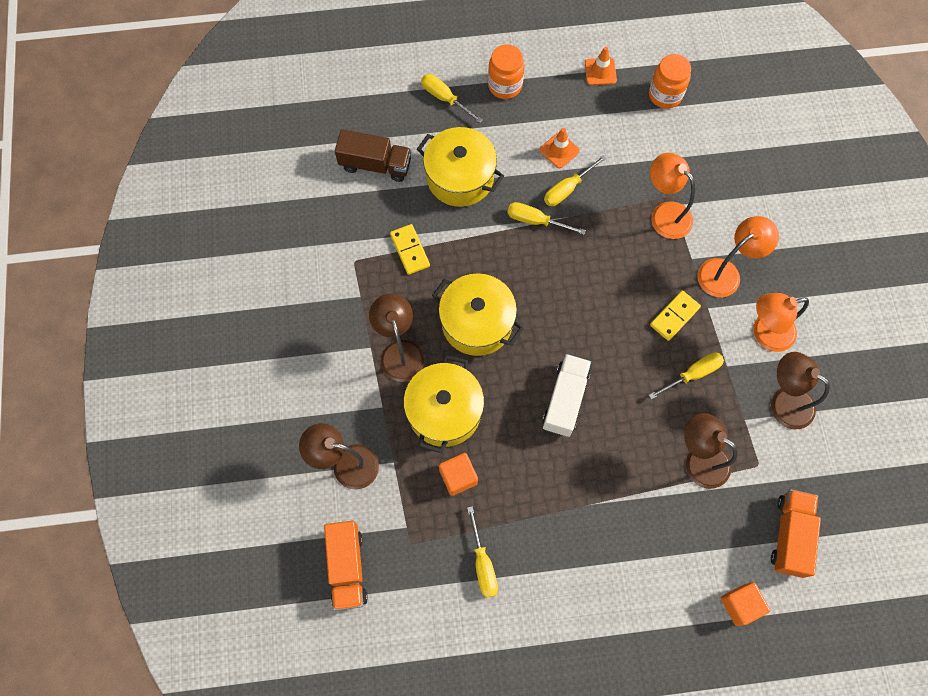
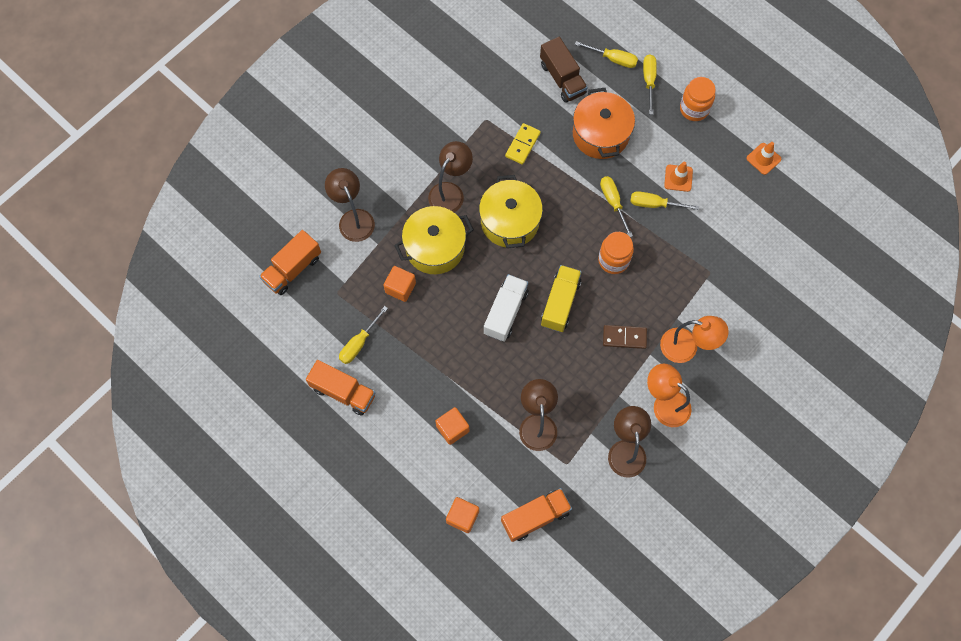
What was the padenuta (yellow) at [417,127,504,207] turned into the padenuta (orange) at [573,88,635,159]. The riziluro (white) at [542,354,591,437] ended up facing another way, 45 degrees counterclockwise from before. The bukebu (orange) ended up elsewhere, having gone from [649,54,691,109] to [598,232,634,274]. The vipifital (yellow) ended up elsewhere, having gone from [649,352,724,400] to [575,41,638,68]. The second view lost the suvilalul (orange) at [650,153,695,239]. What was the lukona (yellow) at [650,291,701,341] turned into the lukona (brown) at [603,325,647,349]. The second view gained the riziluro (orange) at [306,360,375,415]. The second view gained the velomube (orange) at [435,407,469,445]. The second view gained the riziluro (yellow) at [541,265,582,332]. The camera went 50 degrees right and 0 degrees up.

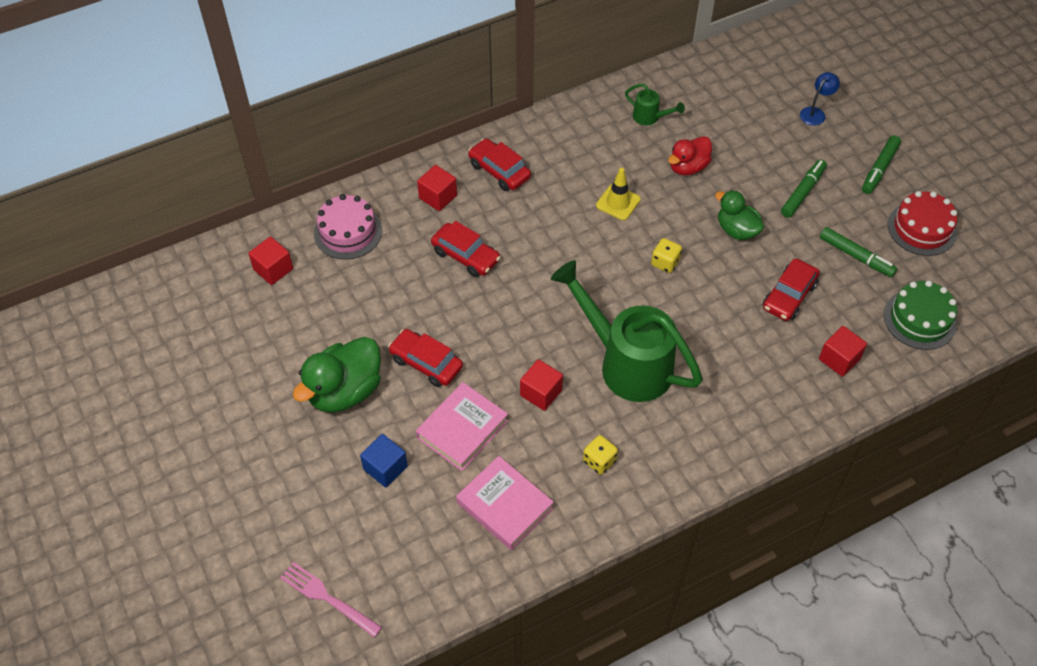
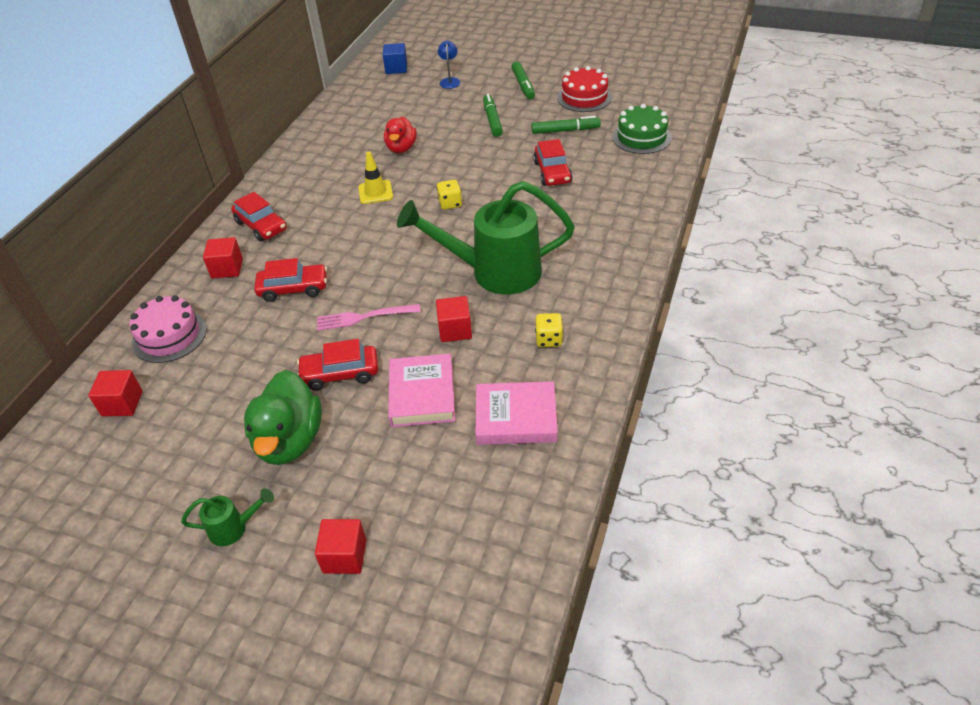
The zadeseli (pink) ended up elsewhere, having gone from [280,562,382,638] to [317,304,421,331]. The velomube (blue) ended up elsewhere, having gone from [360,434,408,487] to [383,43,407,74]. The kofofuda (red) at [468,138,531,191] ended up facing another way, 135 degrees counterclockwise from before. The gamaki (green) ended up elsewhere, having gone from [625,84,685,125] to [181,488,274,546]. The second view lost the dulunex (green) at [715,190,764,240]. The velomube (red) ended up elsewhere, having gone from [819,326,867,377] to [315,519,366,574]. The camera went 40 degrees left and 10 degrees down.

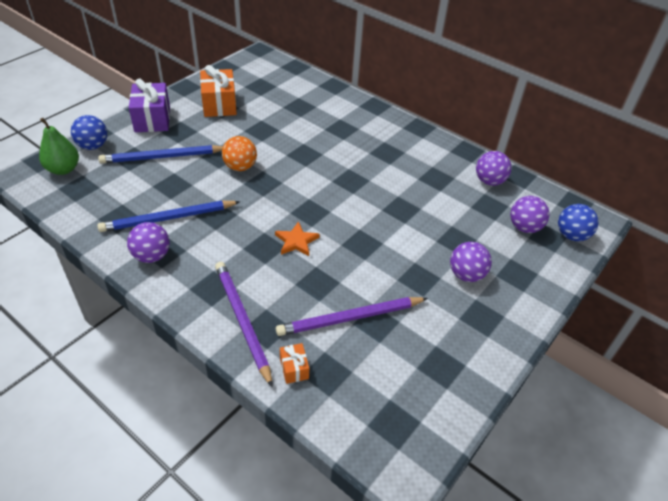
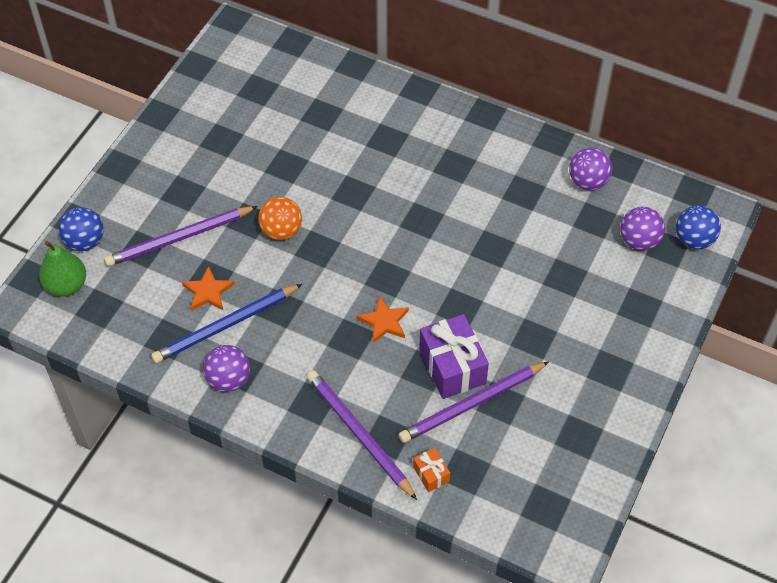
What was the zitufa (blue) at [98,145,223,164] turned into the zitufa (purple) at [104,206,258,267]. The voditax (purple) ended up elsewhere, having gone from [129,78,170,132] to [419,314,489,399]. The second view lost the voditax (orange) at [200,65,237,117]. The second view lost the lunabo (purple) at [450,242,492,282]. The second view gained the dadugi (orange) at [182,266,235,311]. The camera went 10 degrees left and 10 degrees up.

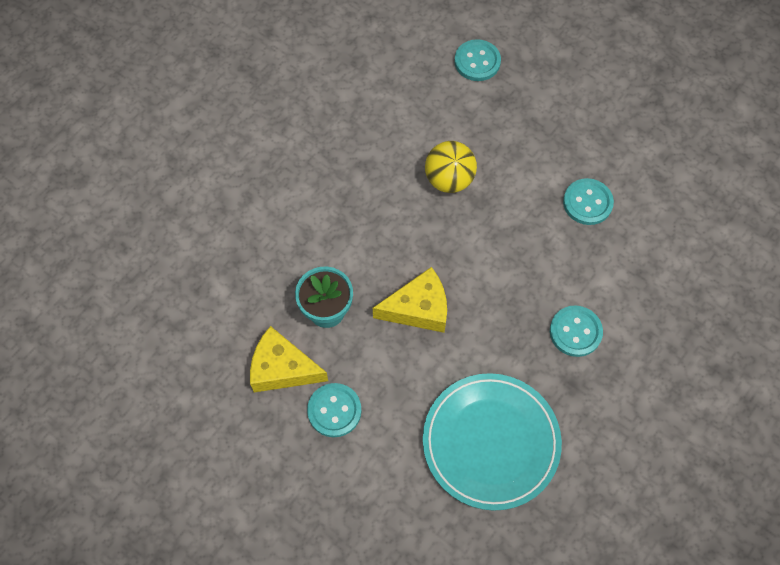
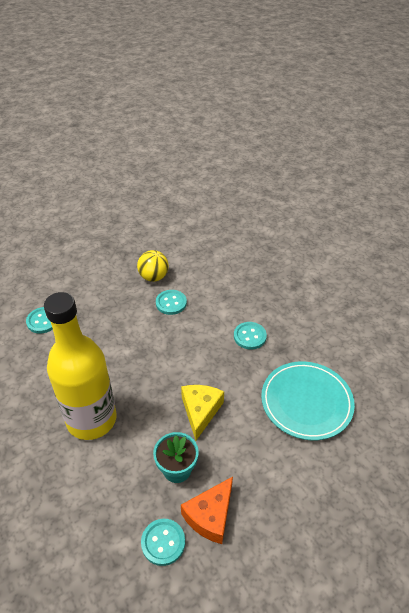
What was the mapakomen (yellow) at [250,326,328,392] turned into the mapakomen (orange) at [181,477,233,544]. The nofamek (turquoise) ended up elsewhere, having gone from [307,383,362,437] to [141,519,185,566]. The lunabo (yellow) ended up elsewhere, having gone from [425,141,477,193] to [137,250,169,282]. The second view gained the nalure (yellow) at [44,292,117,440]. The camera went 70 degrees left and 20 degrees down.

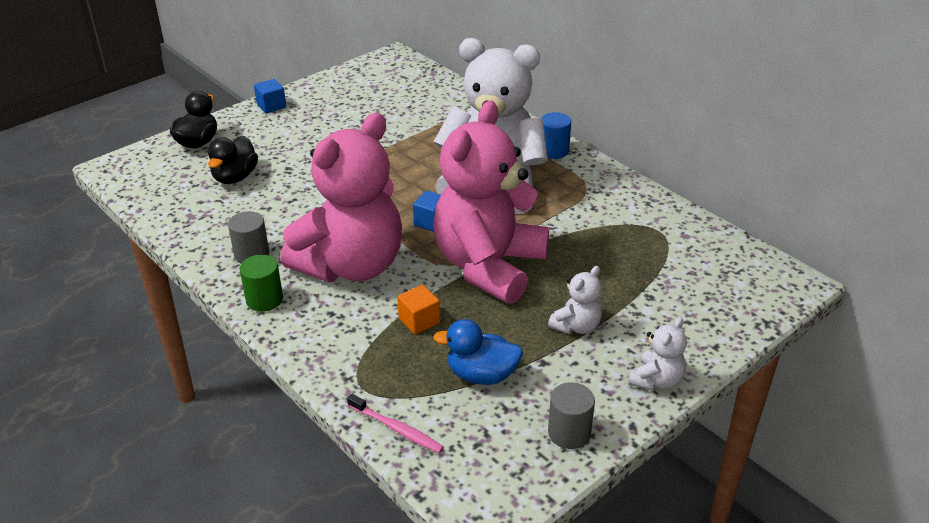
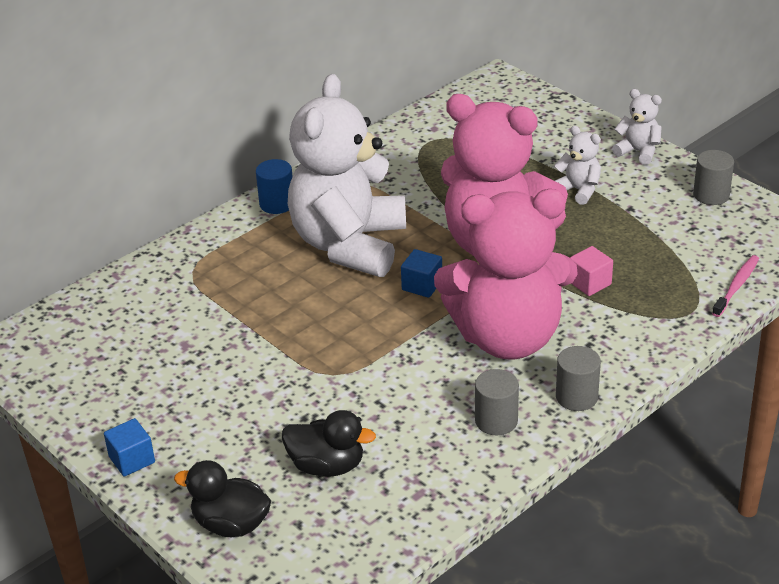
What was the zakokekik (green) at [240,255,283,312] turned into the zakokekik (grey) at [556,346,601,411]. The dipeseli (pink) at [280,113,402,282] ended up facing another way, 135 degrees clockwise from before. What was the velomube (orange) at [397,285,440,335] turned into the velomube (pink) at [570,246,613,296]. The second view lost the dulunex (blue) at [433,319,523,385]. The camera went 90 degrees left and 0 degrees up.

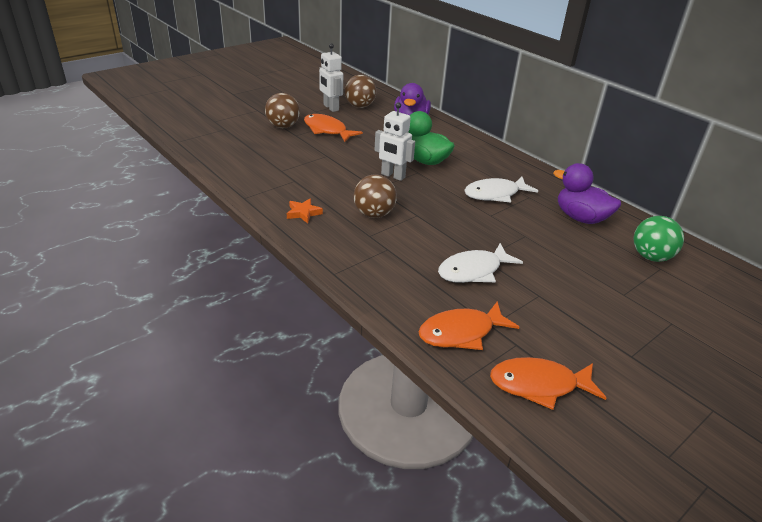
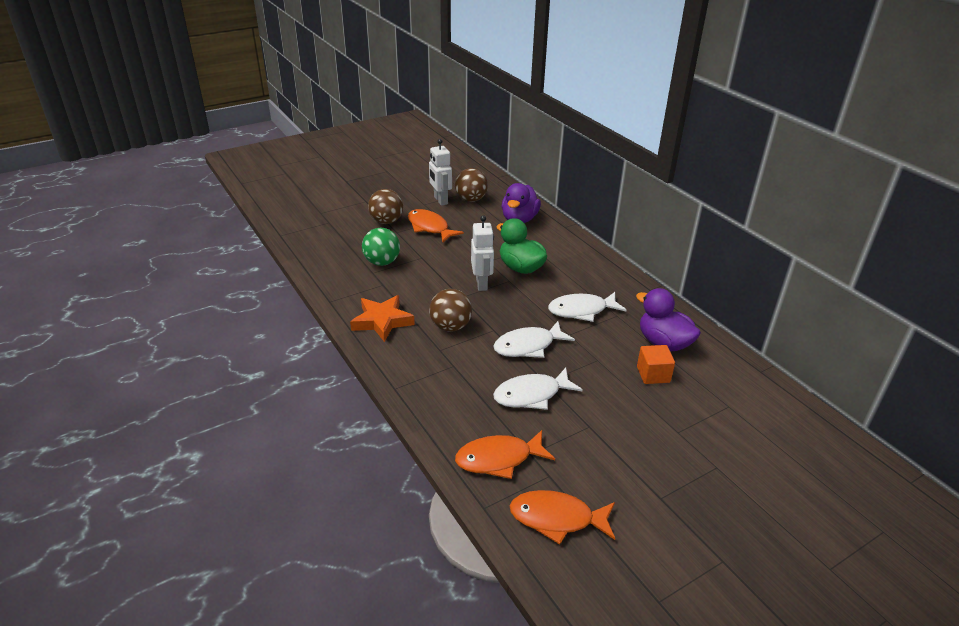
The size of the dadugi (orange) at [287,198,323,223] changed by a factor of 1.77. The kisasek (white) at [375,102,415,181] ended up facing another way, 135 degrees counterclockwise from before. The lunabo (green) ended up elsewhere, having gone from [634,216,684,262] to [362,228,400,266]. The second view gained the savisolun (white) at [493,321,575,358]. The second view gained the velomube (orange) at [637,345,675,384]. The camera went 10 degrees right and 0 degrees up.

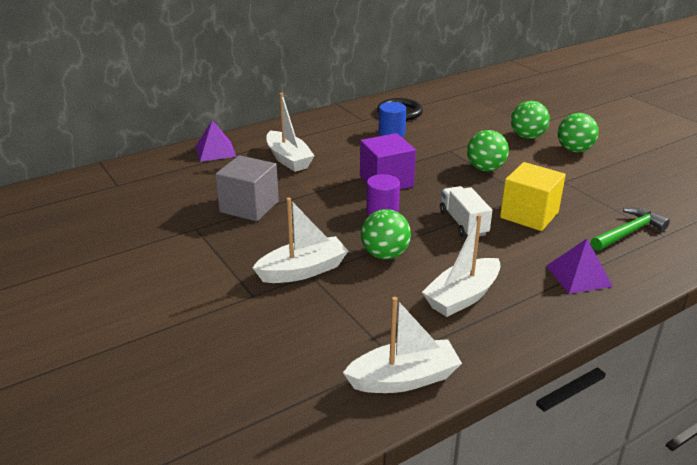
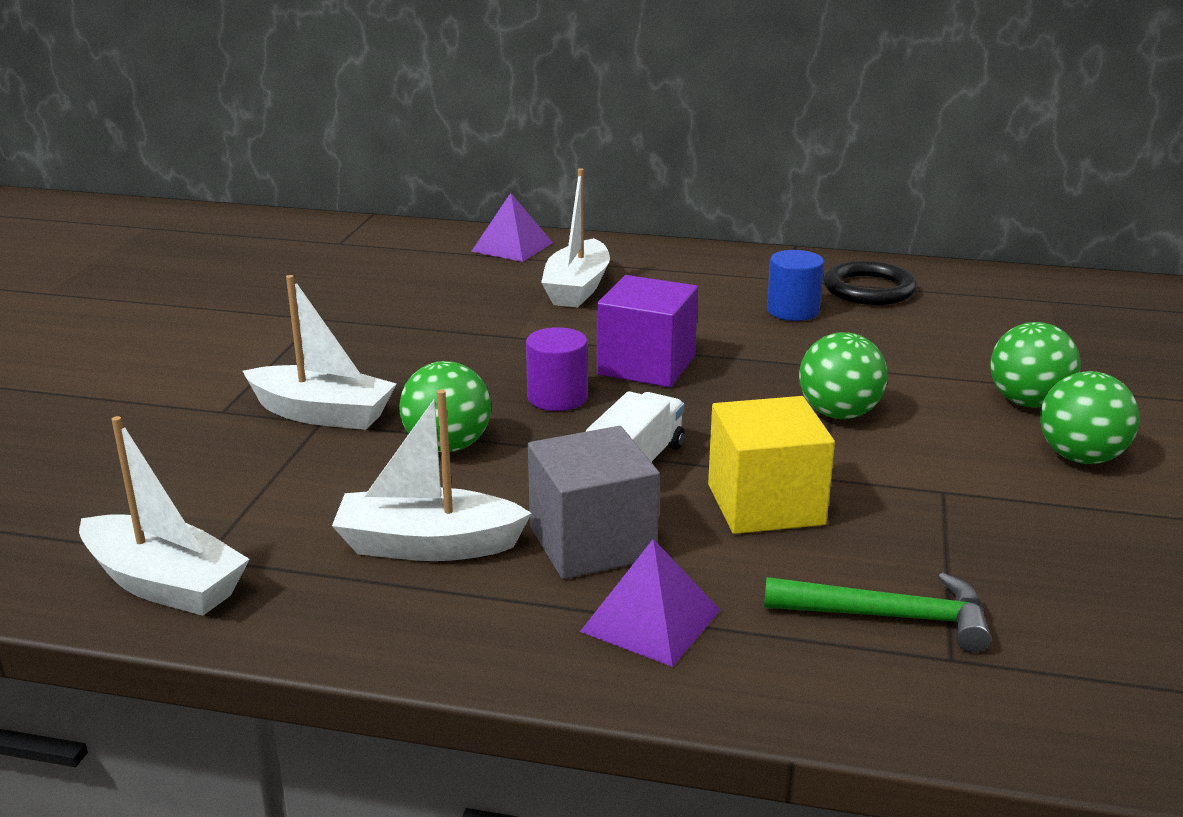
The velomube (grey) ended up elsewhere, having gone from [215,155,279,221] to [528,426,660,579]. The camera went 45 degrees right and 5 degrees down.

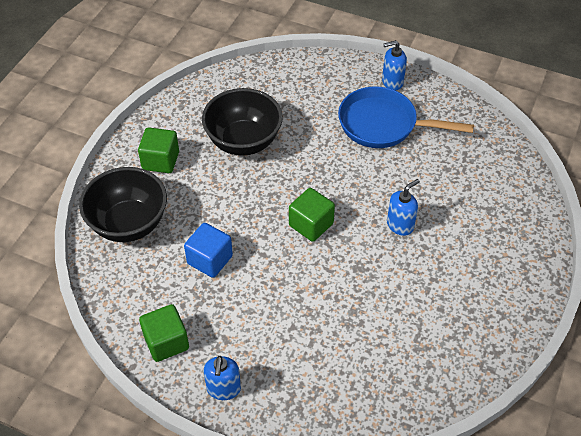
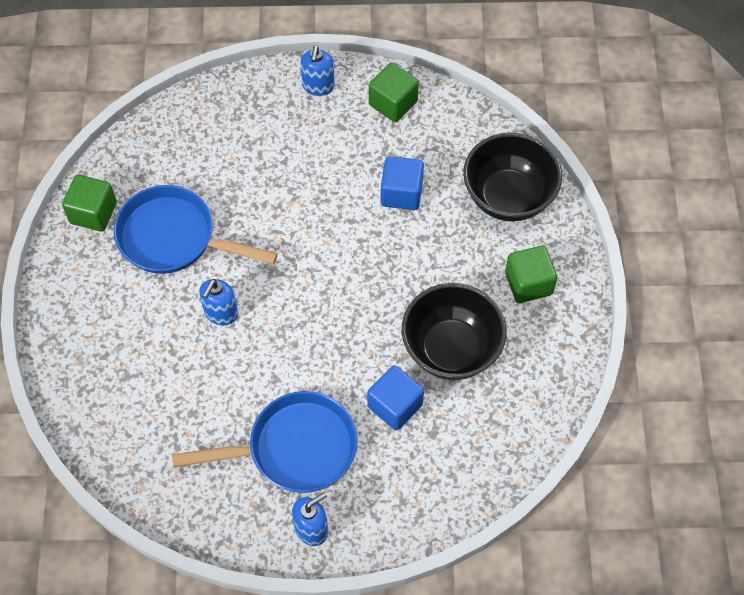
The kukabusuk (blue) at [204,356,241,400] ended up facing another way, 150 degrees counterclockwise from before. The velomube (green) ended up elsewhere, having gone from [289,188,335,242] to [62,175,117,232]. The second view gained the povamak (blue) at [114,185,278,274]. The second view gained the velomube (blue) at [367,365,424,431]. The camera went 155 degrees right and 10 degrees up.

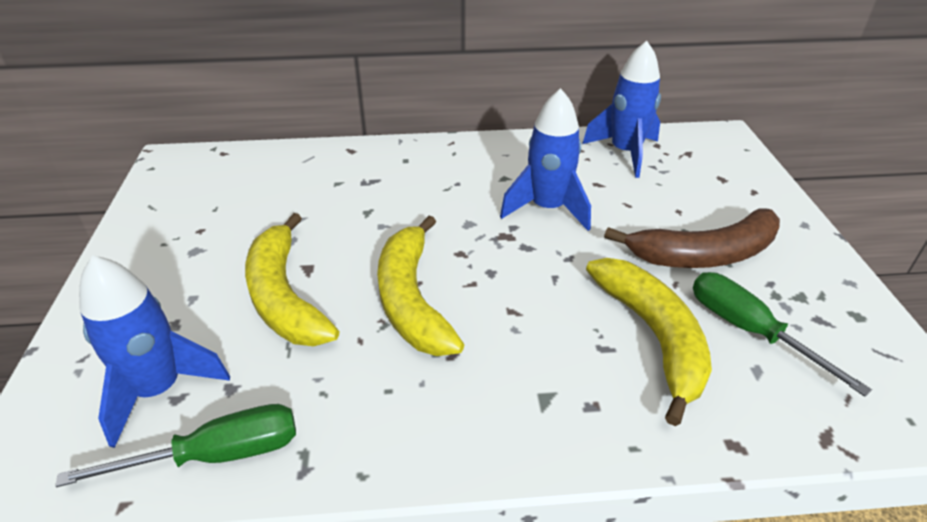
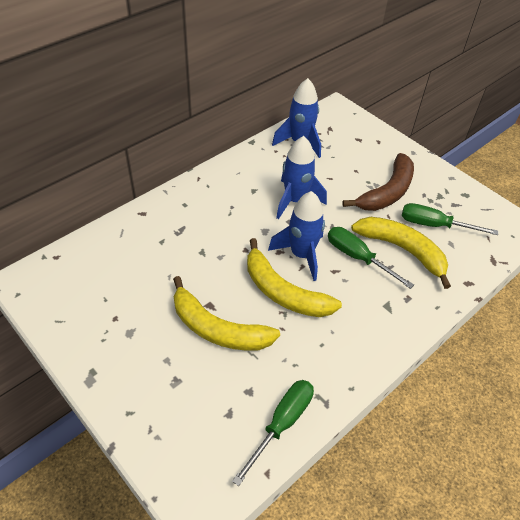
The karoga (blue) ended up elsewhere, having gone from [79,255,230,448] to [268,191,325,281]. The second view gained the vipifital (green) at [328,227,414,289]. The camera went 40 degrees left and 10 degrees up.

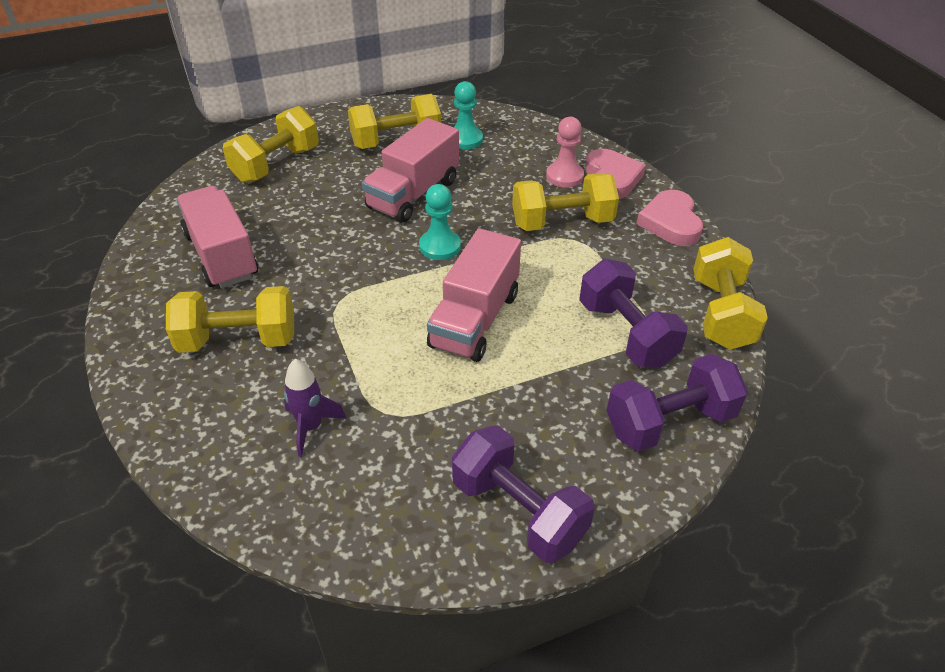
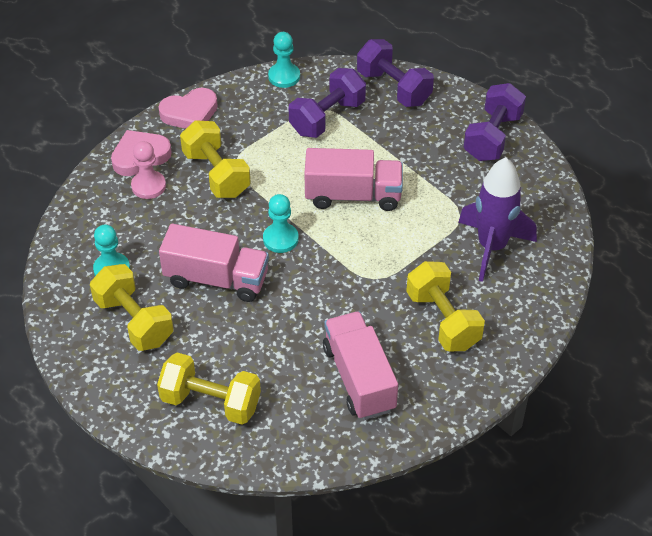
The riziluro (pink) at [176,186,258,288] ended up facing another way, 120 degrees clockwise from before. The size of the karoga (purple) at [284,359,346,457] changed by a factor of 1.85. Where the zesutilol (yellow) stood at [693,237,768,350], the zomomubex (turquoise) came to stand at [268,32,300,88]. The camera went 110 degrees left and 5 degrees up.

